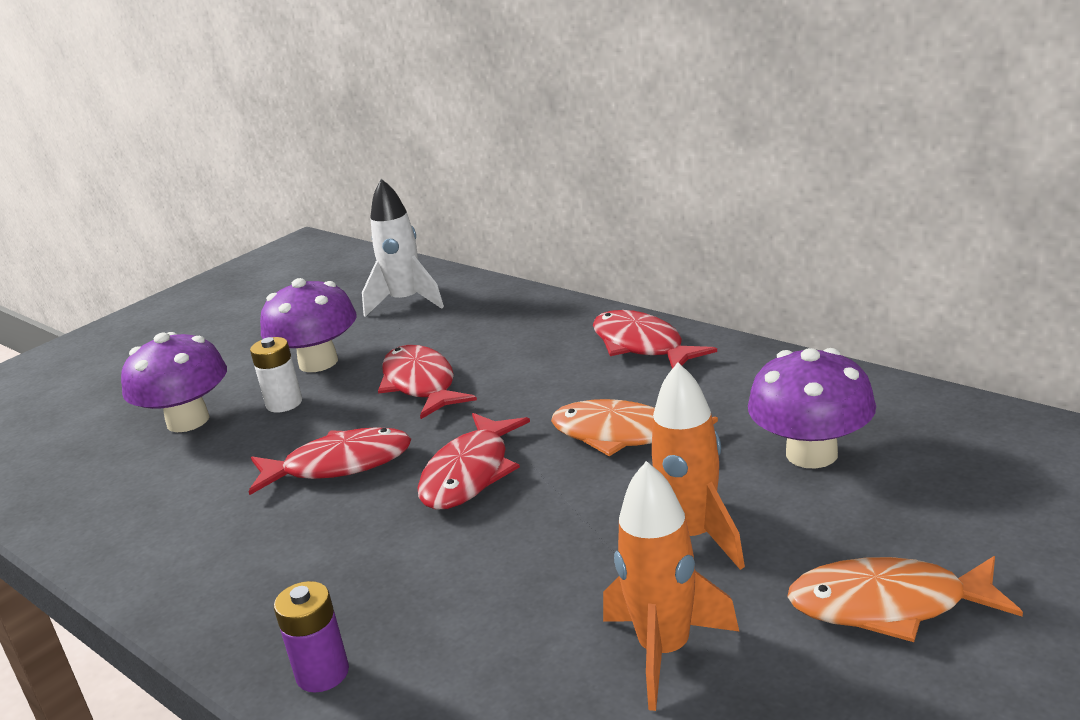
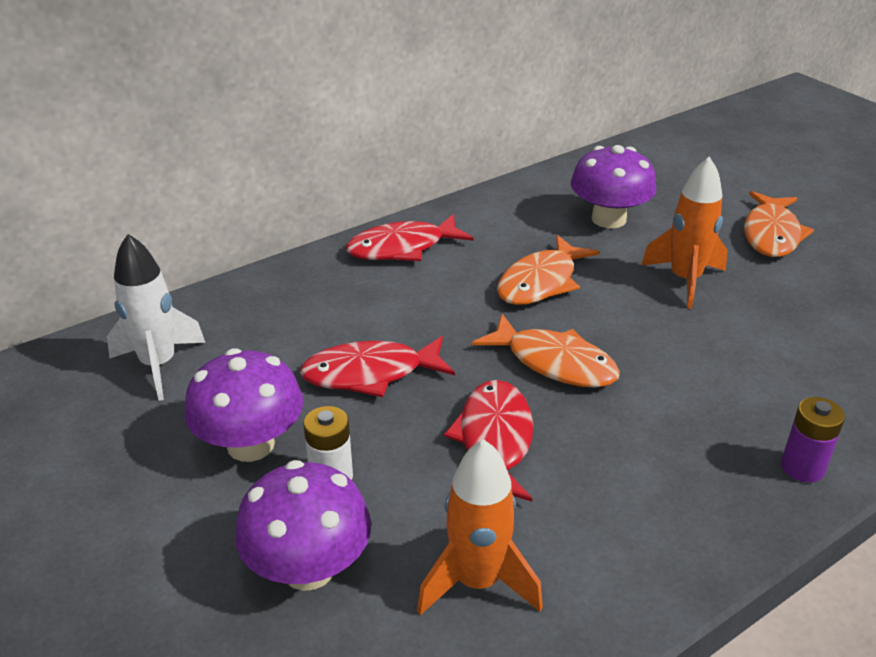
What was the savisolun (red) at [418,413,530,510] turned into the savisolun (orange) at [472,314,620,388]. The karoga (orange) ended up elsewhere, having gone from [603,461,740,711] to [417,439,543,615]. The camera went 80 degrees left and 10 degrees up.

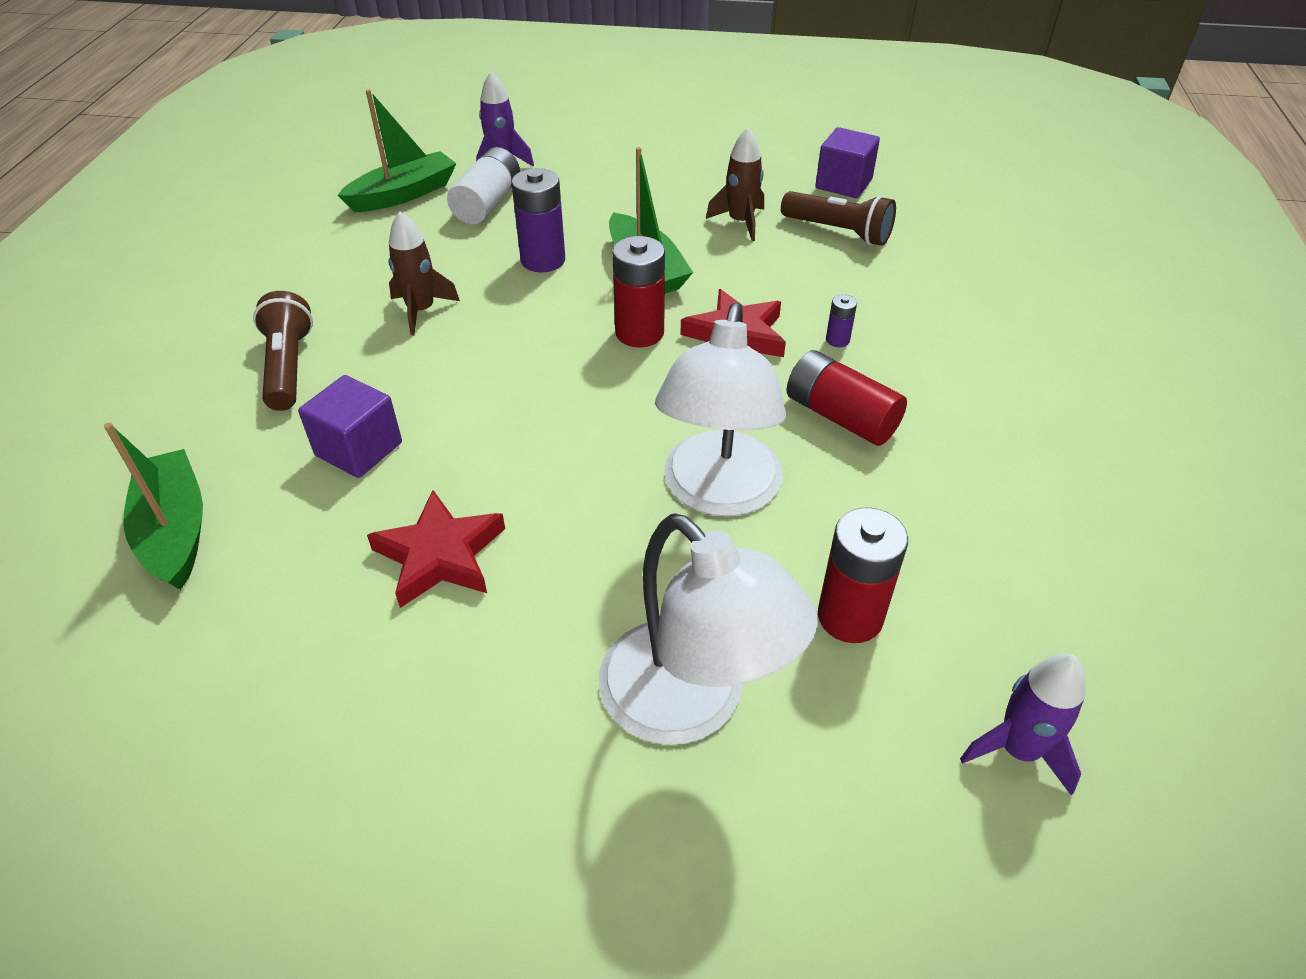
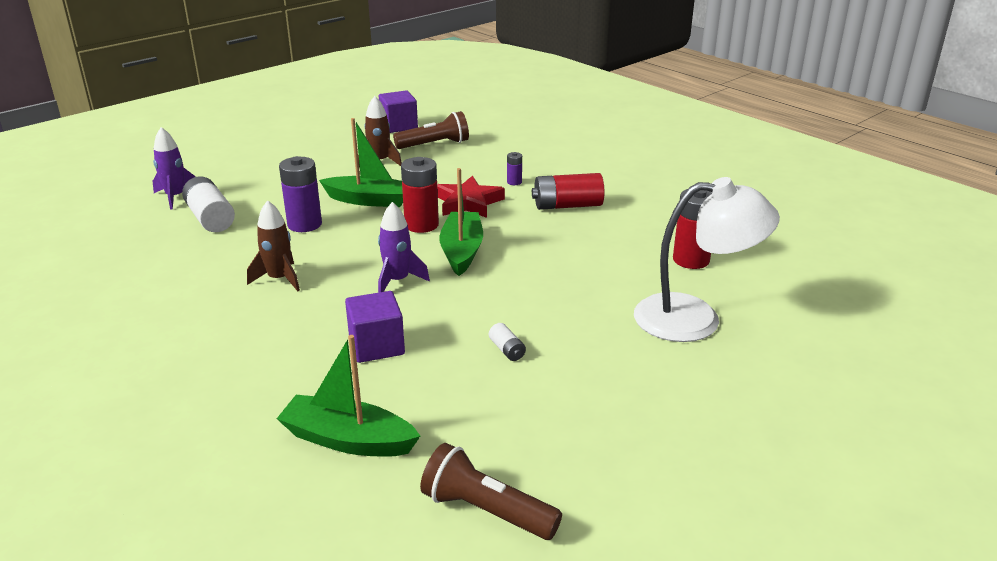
The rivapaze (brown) ended up elsewhere, having gone from [253,291,313,411] to [420,443,562,540]. The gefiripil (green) ended up elsewhere, having gone from [338,89,457,212] to [439,168,483,276]. Where the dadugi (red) stood at [367,490,505,608], the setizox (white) came to stand at [489,323,526,361]. The second view lost the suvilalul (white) at [655,303,786,517]. The karoga (purple) ended up elsewhere, having gone from [960,653,1086,796] to [378,202,430,293]. The camera went 50 degrees left and 15 degrees down.

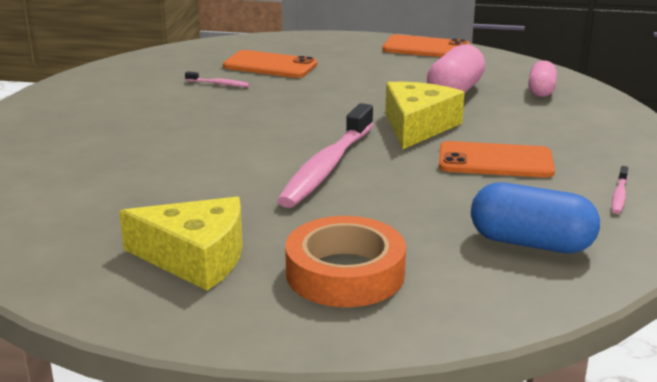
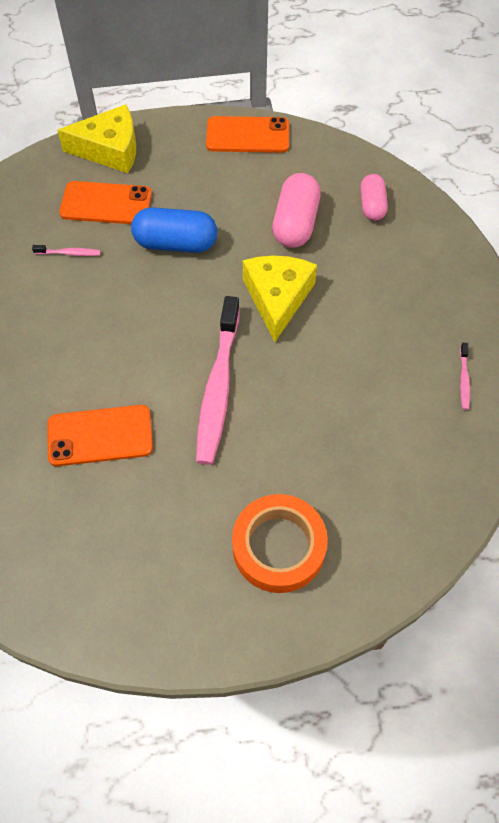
The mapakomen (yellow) ended up elsewhere, having gone from [119,197,243,291] to [57,104,136,173]. The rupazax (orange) ended up elsewhere, having gone from [439,141,555,178] to [48,405,153,466]. The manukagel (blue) ended up elsewhere, having gone from [471,182,600,253] to [131,207,217,253]. The camera went 15 degrees left and 35 degrees up.

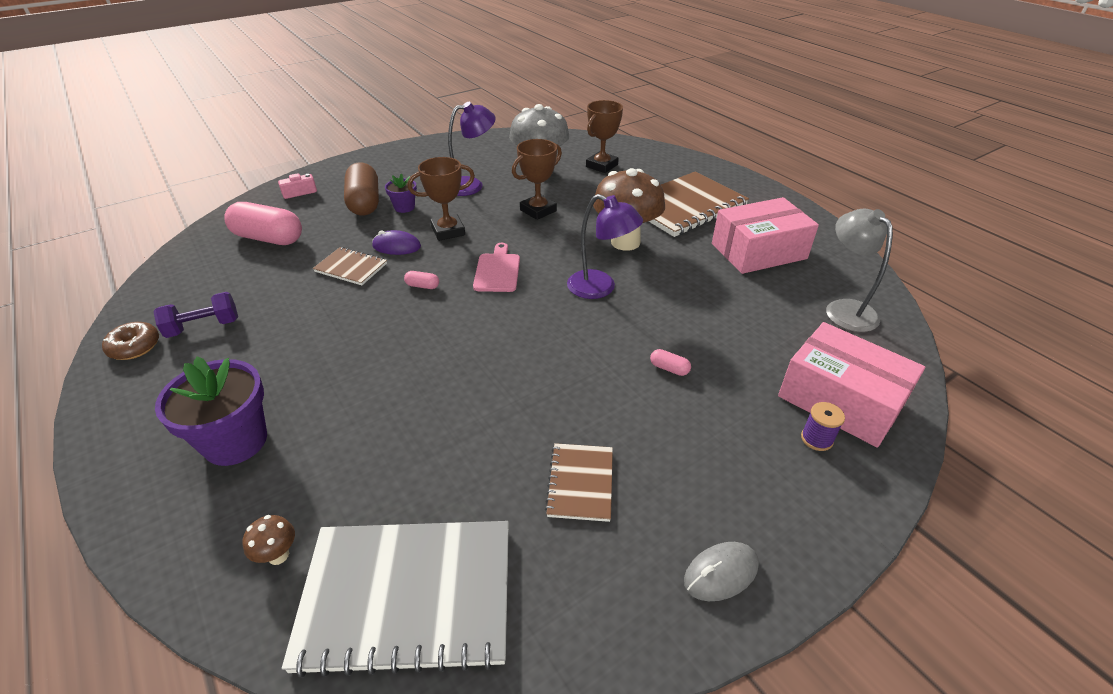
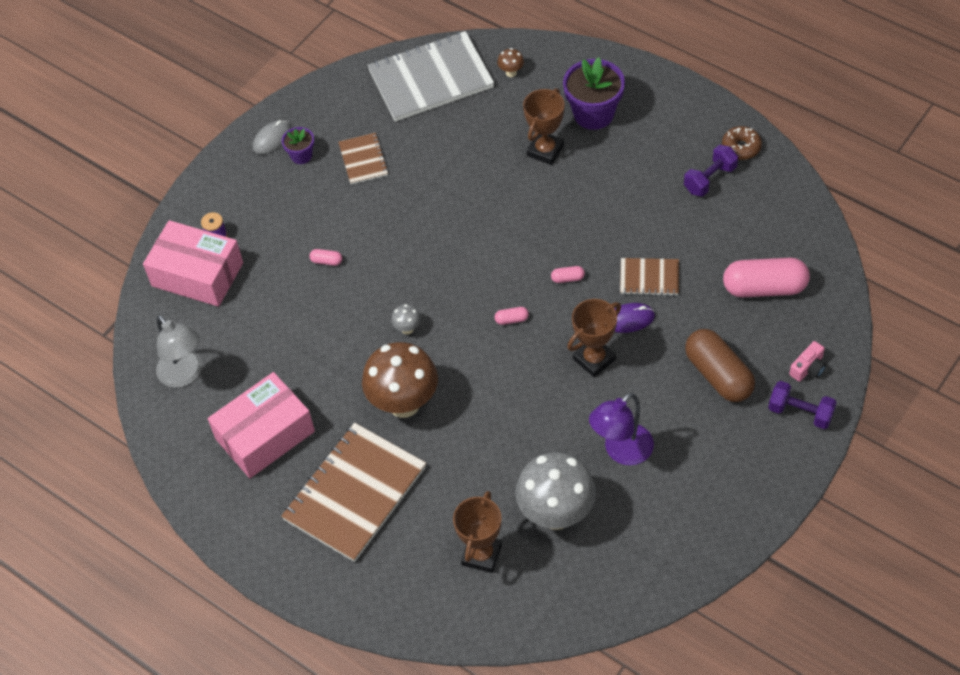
The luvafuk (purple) ended up elsewhere, having gone from [385,173,417,213] to [282,127,314,164]. Where the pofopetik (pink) stood at [473,243,520,292], the manukagel (pink) came to stand at [495,307,529,325]. The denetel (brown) ended up elsewhere, having gone from [512,139,562,220] to [523,88,565,165]. Where the suvilalul (purple) stood at [567,194,643,299], the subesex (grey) came to stand at [391,304,421,334]. The second view gained the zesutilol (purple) at [768,381,837,429]. The camera went 165 degrees right and 15 degrees up.

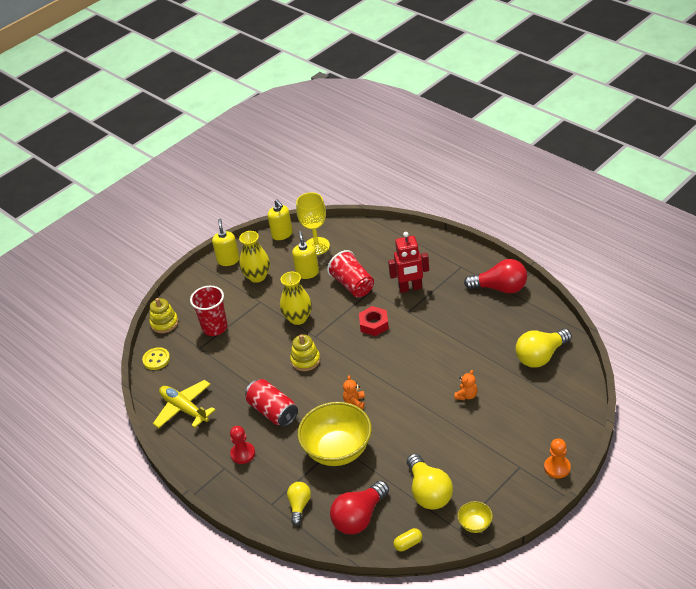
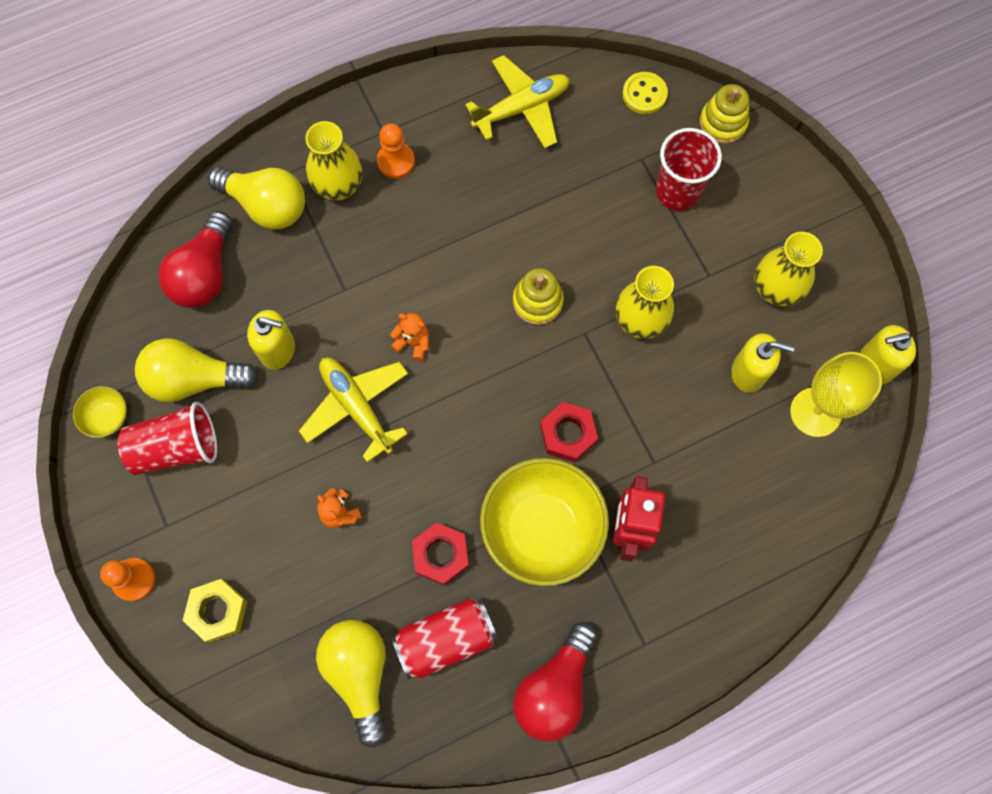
The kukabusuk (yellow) ended up elsewhere, having gone from [212,219,240,266] to [247,310,295,370]. What was the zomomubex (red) at [230,426,255,464] turned into the zomomubex (orange) at [377,123,415,179]. The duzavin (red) ended up elsewhere, having gone from [245,379,298,427] to [392,598,498,679]. The size of the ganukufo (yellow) at [287,482,311,525] changed by a factor of 1.69. The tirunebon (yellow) ended up elsewhere, having gone from [298,402,372,466] to [480,458,609,586]. The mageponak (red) ended up elsewhere, having gone from [327,250,374,298] to [117,402,217,475]. The ganukufo (red) at [330,481,389,535] ended up facing another way, 135 degrees counterclockwise from before. The second view lost the manukagel (yellow) at [394,528,422,551]. The second view gained the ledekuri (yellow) at [182,579,248,642]. The second view gained the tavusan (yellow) at [299,357,408,462]. The second view gained the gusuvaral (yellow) at [306,121,363,200]. The second view gained the ledekuri (red) at [412,522,469,586]. The camera went 105 degrees right and 30 degrees up.

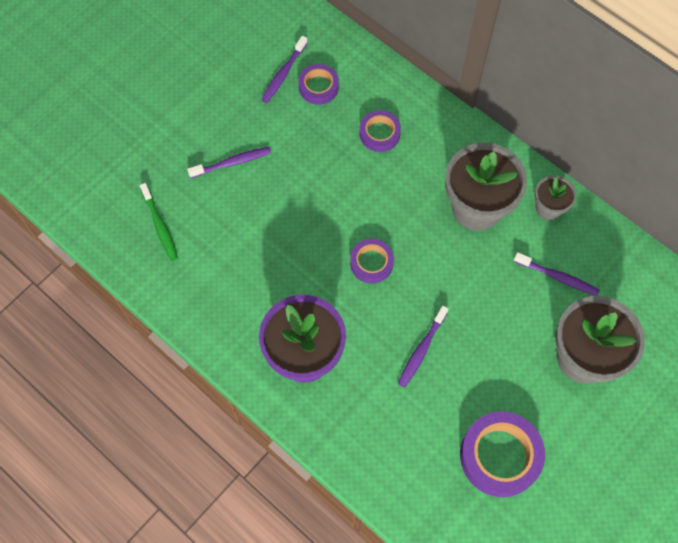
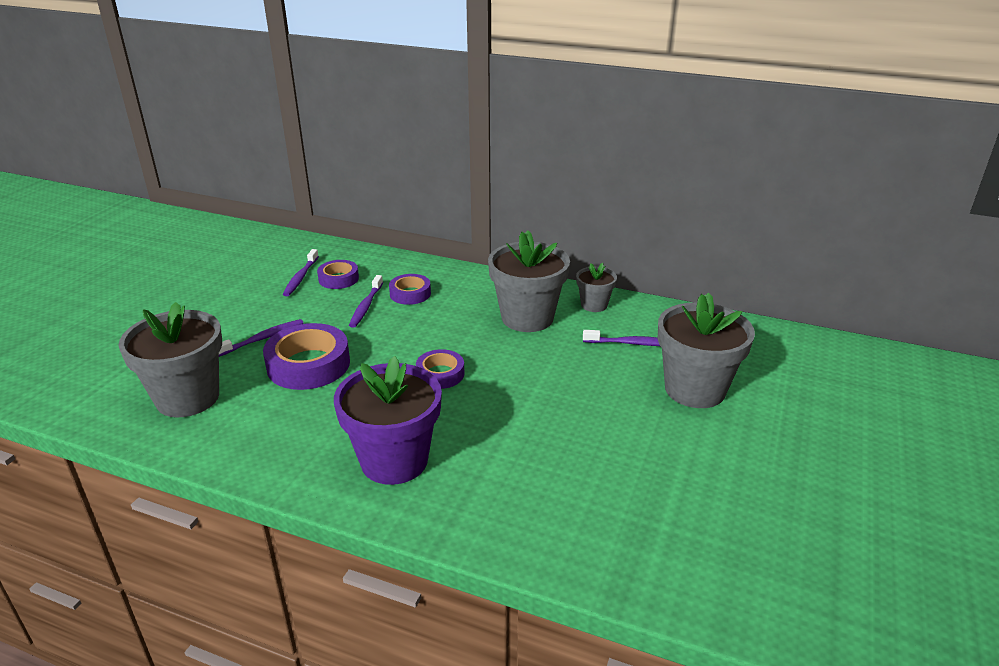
Where the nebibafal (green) stood at [140,183,178,261], the luvafuk (grey) came to stand at [118,302,222,418]. The nebibafal (purple) ended up elsewhere, having gone from [398,306,448,387] to [349,275,383,328]. The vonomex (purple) ended up elsewhere, having gone from [460,411,545,497] to [263,323,350,390]. The camera went 20 degrees left and 35 degrees down.

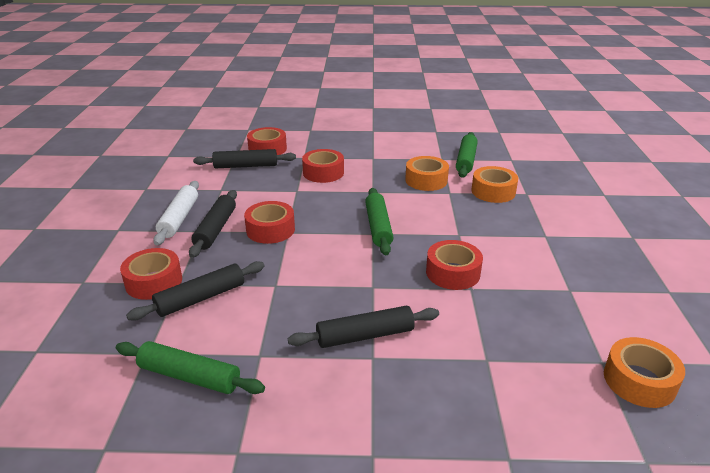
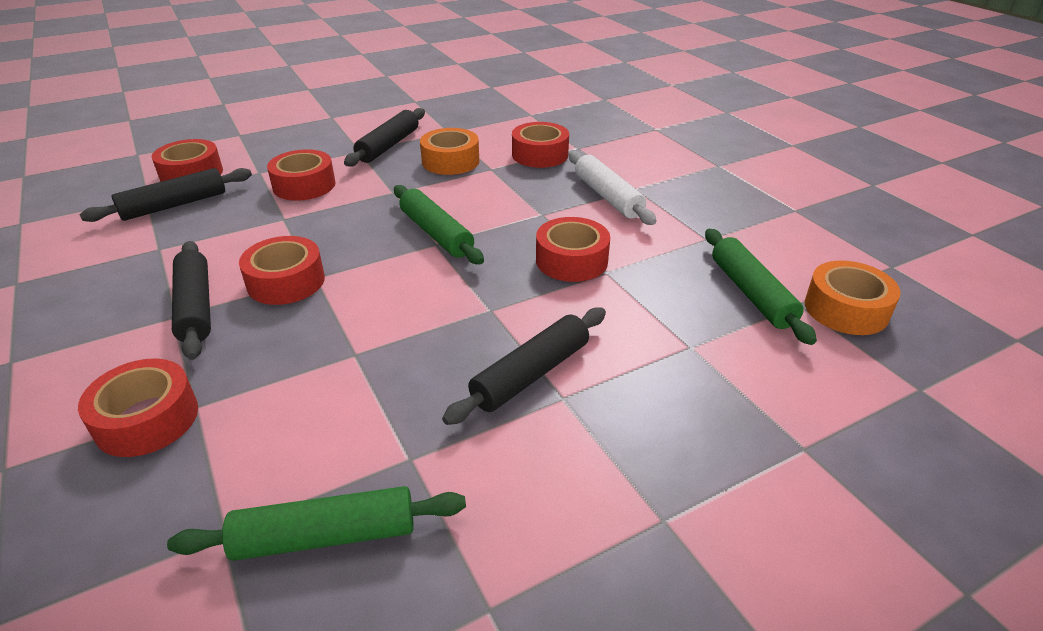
The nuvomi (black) ended up elsewhere, having gone from [126,261,265,321] to [344,108,425,167]. The nuvomi (white) ended up elsewhere, having gone from [153,181,199,245] to [569,151,657,225]. The nuvomi (green) ended up elsewhere, having gone from [456,132,478,178] to [705,229,817,345]. What was the vonomex (orange) at [471,166,518,203] turned into the vonomex (red) at [512,122,569,168]. The camera went 30 degrees left and 5 degrees up.

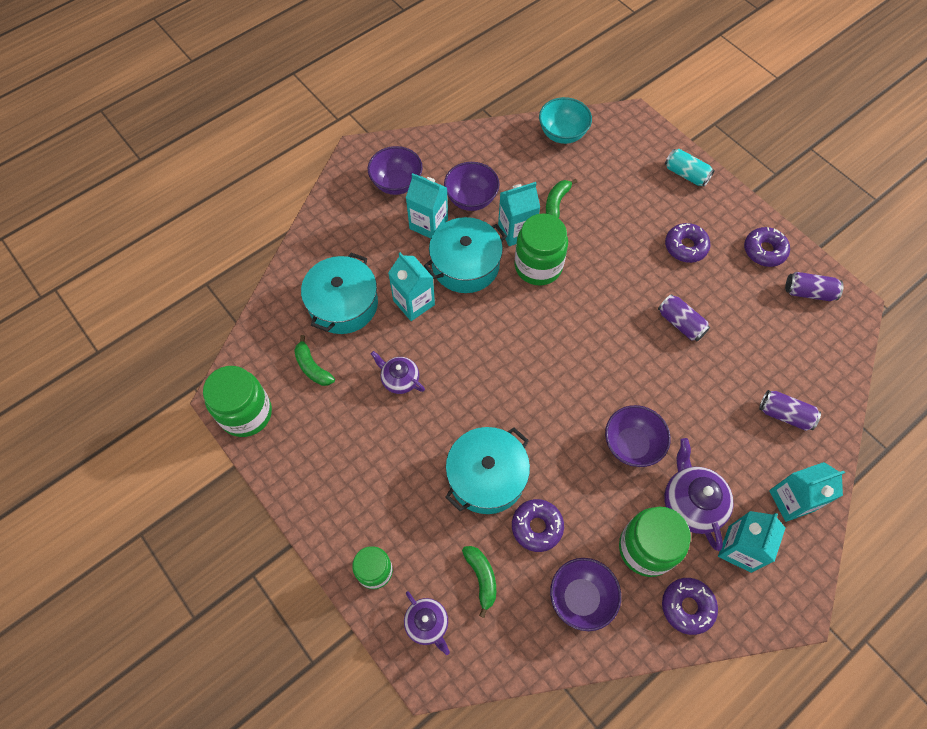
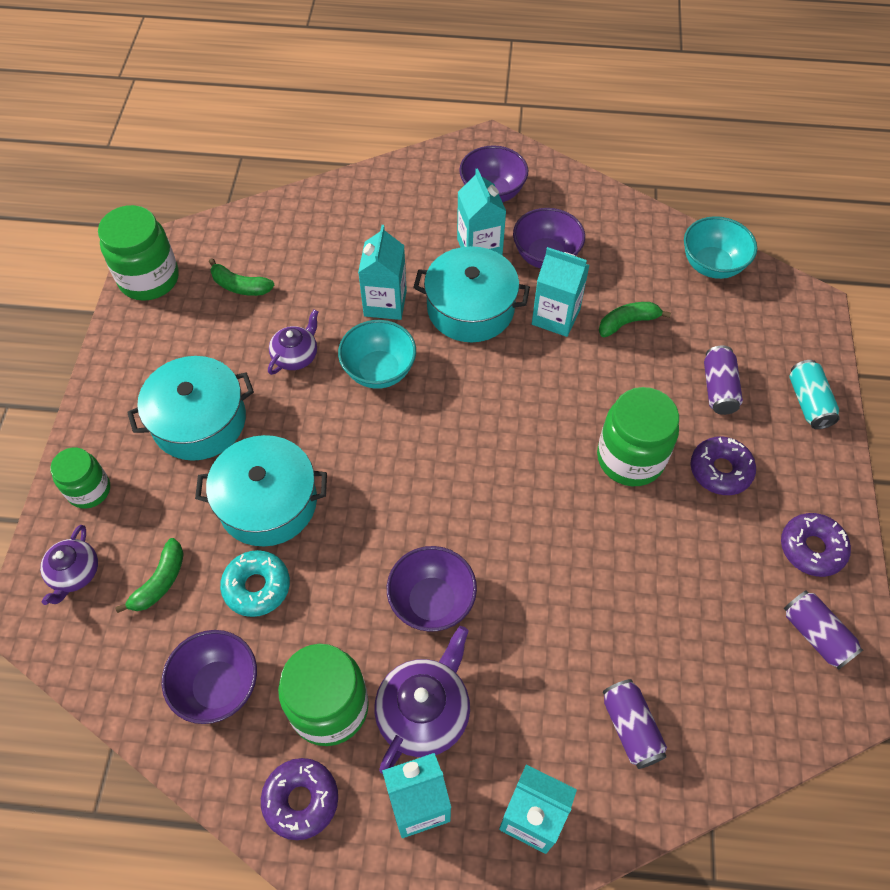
The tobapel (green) at [294,335,335,386] ended up facing another way, 75 degrees counterclockwise from before. The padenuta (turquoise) ended up elsewhere, having gone from [301,253,378,334] to [127,356,254,461]. The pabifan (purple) at [371,351,425,394] ended up facing another way, 45 degrees clockwise from before. What was the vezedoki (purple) at [512,499,564,552] turned into the vezedoki (turquoise) at [220,550,290,617]. The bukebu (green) ended up elsewhere, having gone from [514,213,568,286] to [597,387,679,486]. The duzavin (purple) ended up elsewhere, having gone from [658,294,710,341] to [704,346,743,415]. The second view gained the tirunebon (turquoise) at [338,320,416,389]. The camera went 45 degrees right and 5 degrees down.

